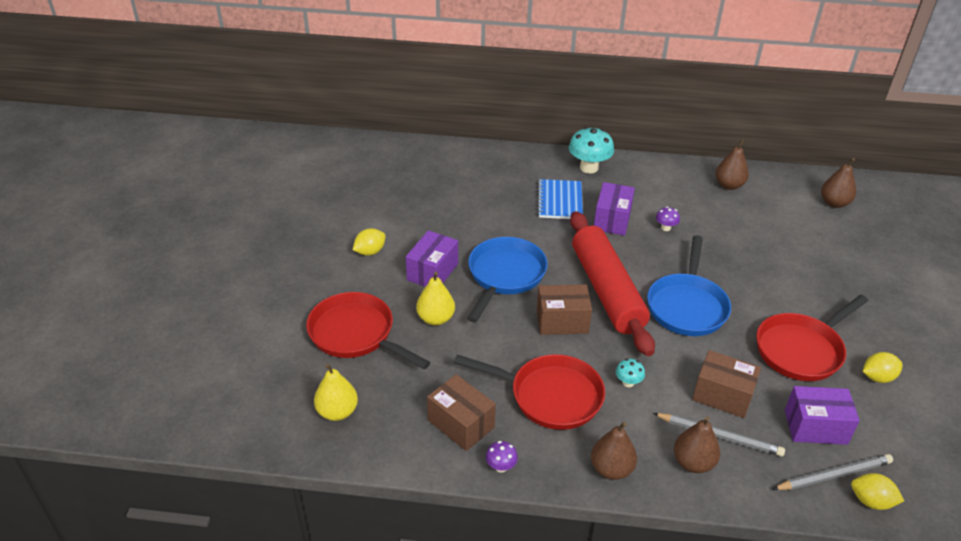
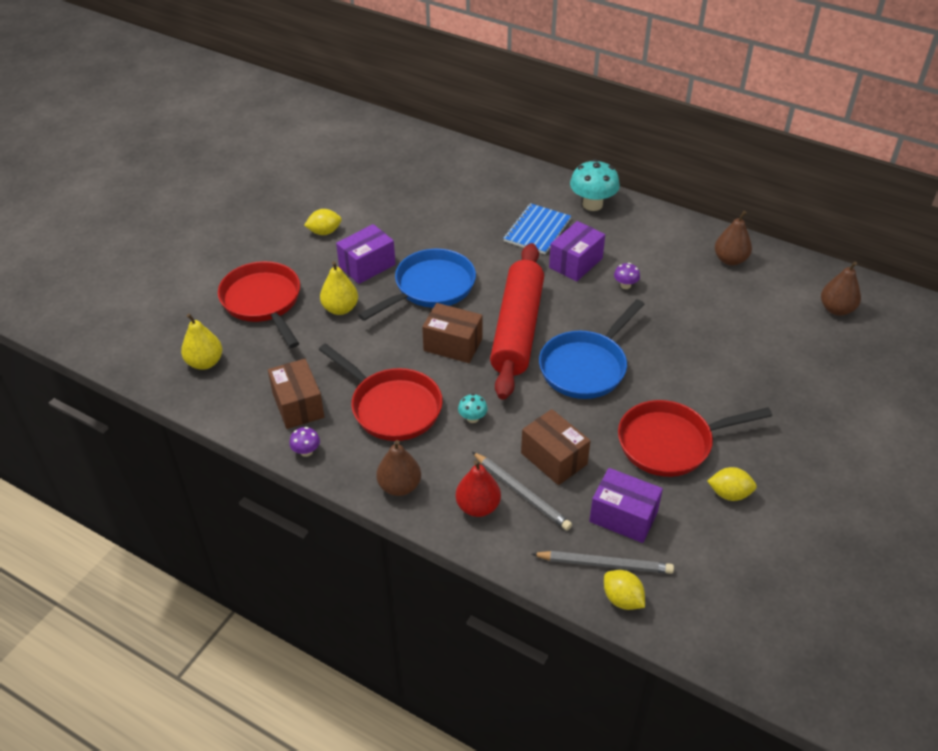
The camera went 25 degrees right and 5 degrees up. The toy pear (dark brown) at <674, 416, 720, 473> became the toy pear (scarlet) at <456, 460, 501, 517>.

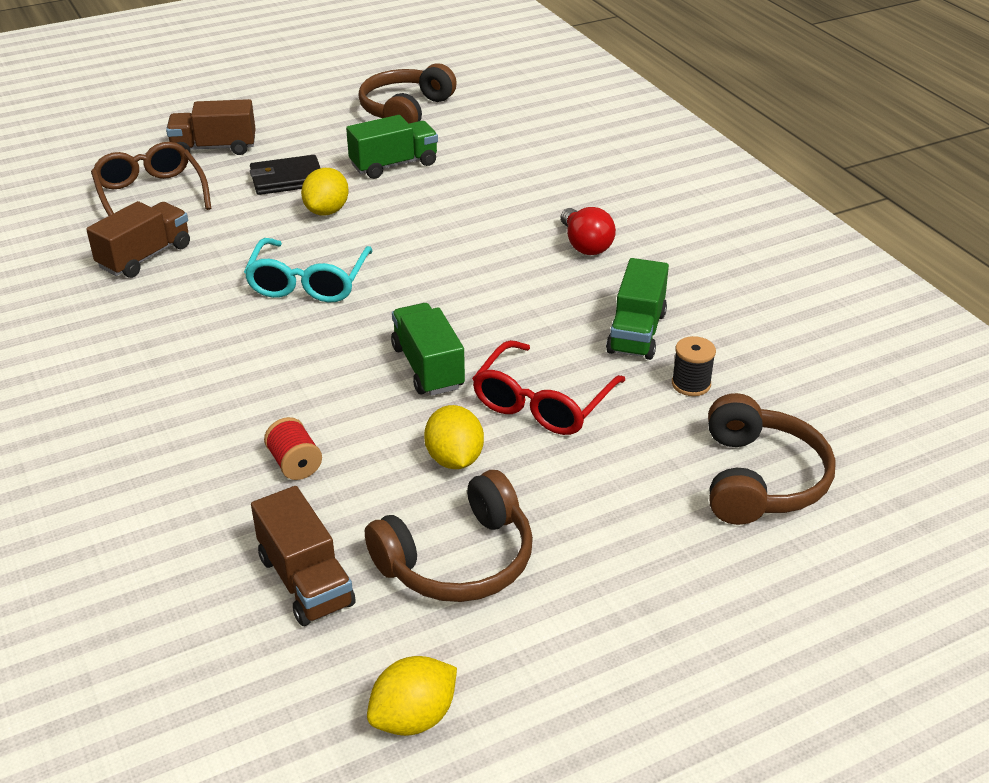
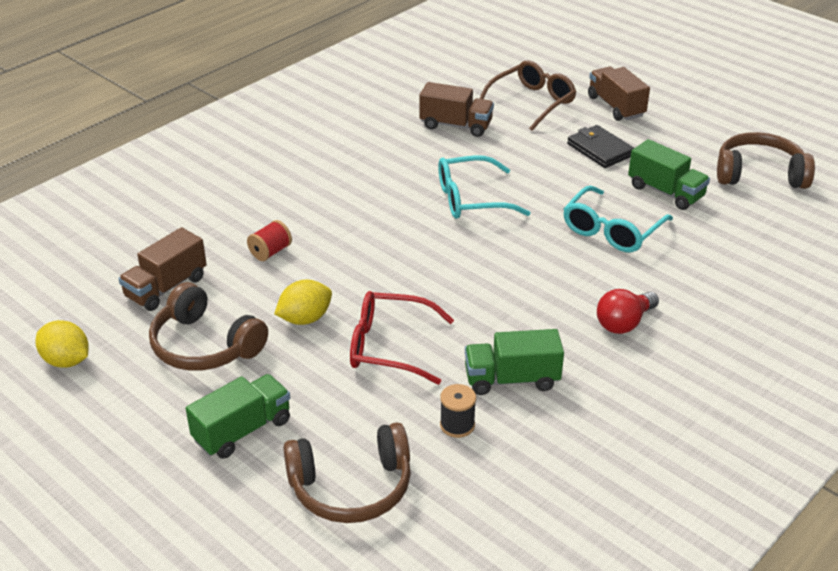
The camera went 70 degrees right and 0 degrees up. The toy lemon (yellow) at <301, 168, 349, 216> disappeared. The toy truck (green) moved from <391, 303, 465, 396> to <186, 374, 290, 459>. The eyeglasses (turquoise) at <563, 186, 673, 252> appeared.

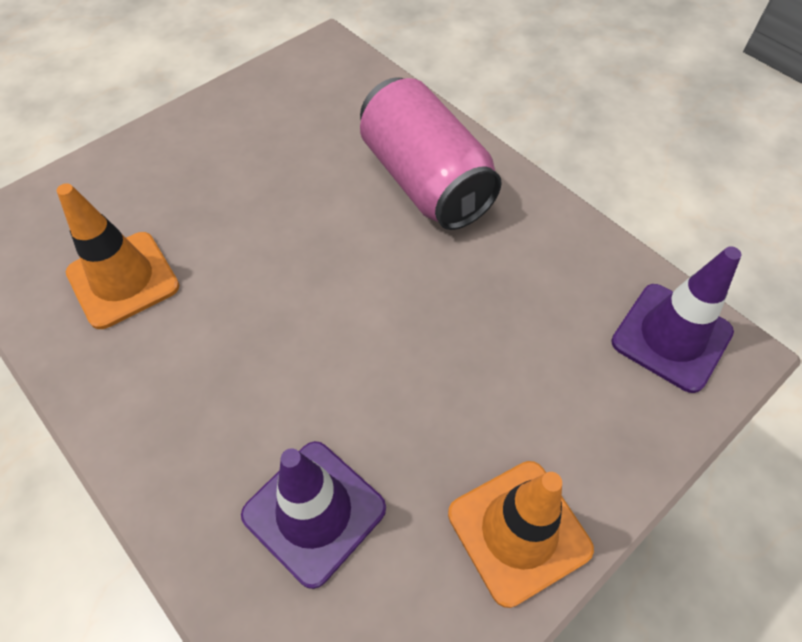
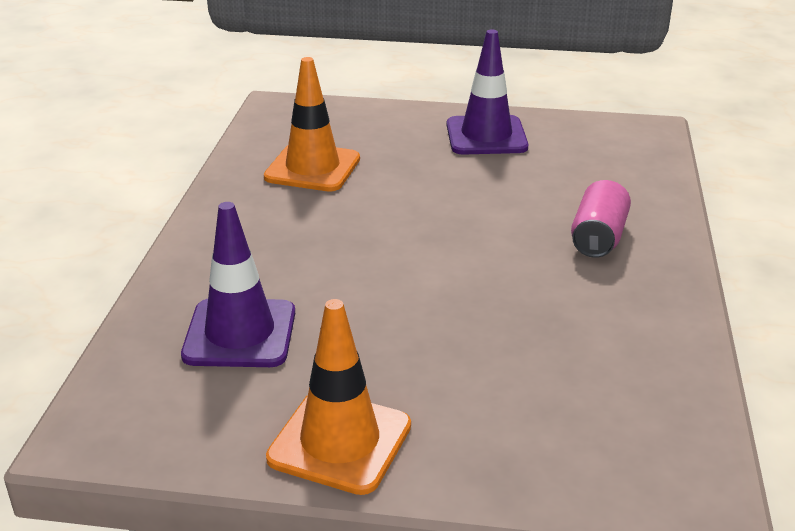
The camera went 50 degrees right and 25 degrees down. The tin (rosy) at <360, 77, 502, 230> changed to 0.54 times the size. The traffic cone (violet) moved from <611, 246, 741, 393> to <447, 30, 528, 154>.

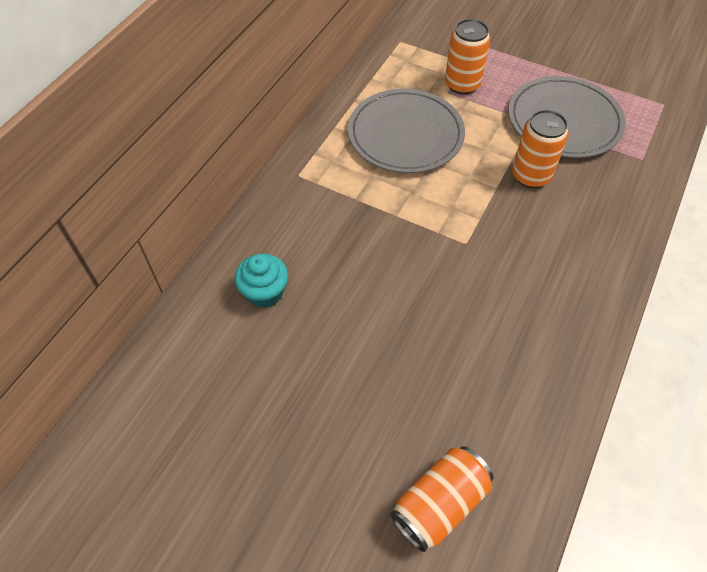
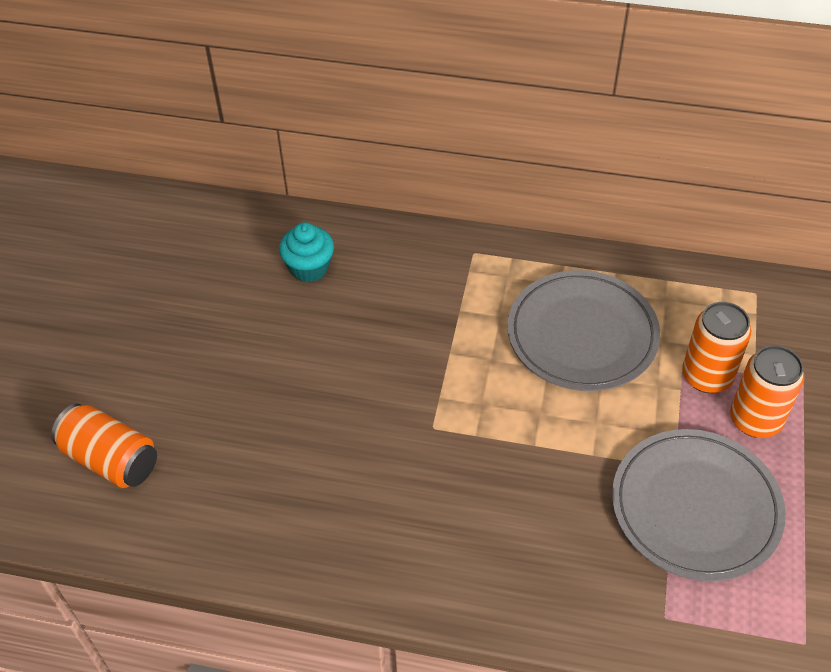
The camera went 75 degrees right and 5 degrees down. The tin (bright orange) moved from <512, 110, 569, 188> to <730, 345, 804, 438>.

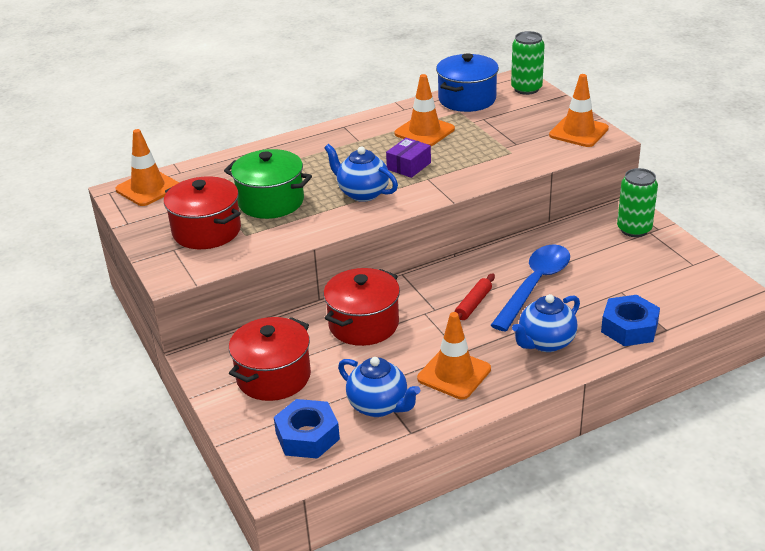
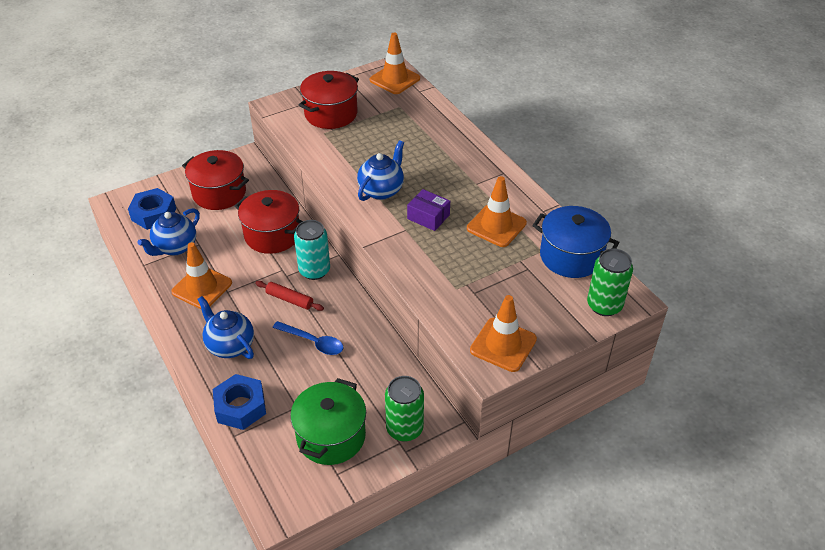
The camera went 85 degrees right and 10 degrees up. The pot (green) moved from <224, 149, 312, 219> to <290, 378, 366, 465>. The spoon (blue) at <491, 244, 570, 332> changed to 0.61 times the size. The tin (turquoise) at <294, 220, 330, 280> appeared.

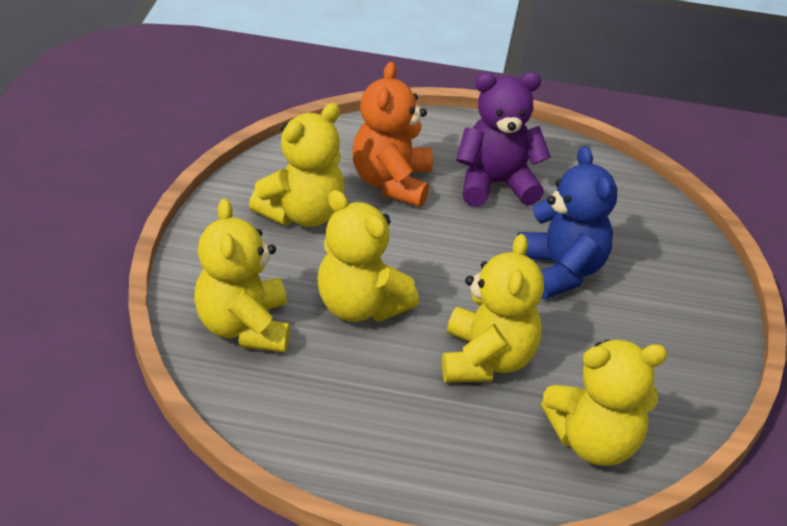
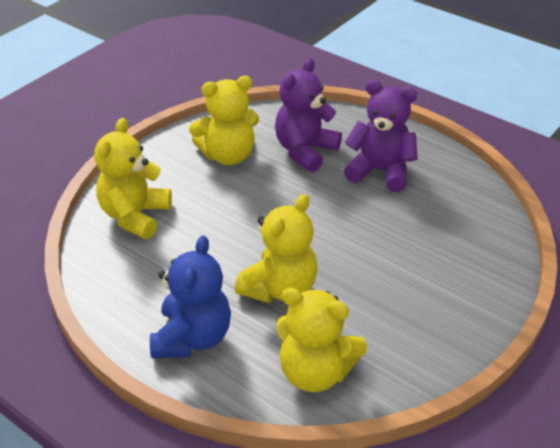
The camera went 30 degrees right and 0 degrees up. The teddy (bright orange) at <352, 62, 433, 207> became the teddy (violet) at <275, 58, 342, 172>. The teddy (blue) moved from <517, 146, 617, 299> to <150, 235, 231, 358>. The teddy (yellow) at <318, 190, 419, 322> disappeared.

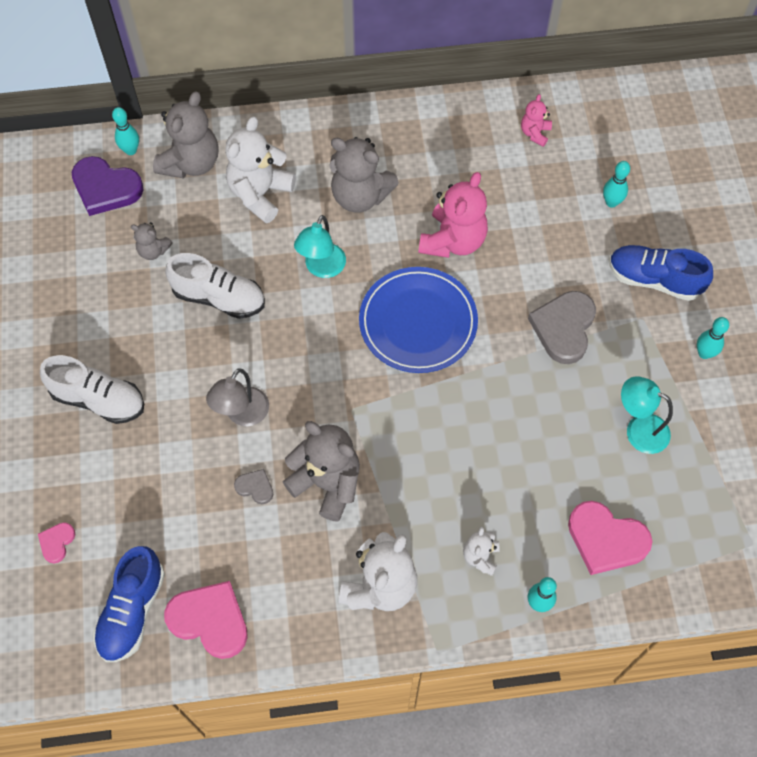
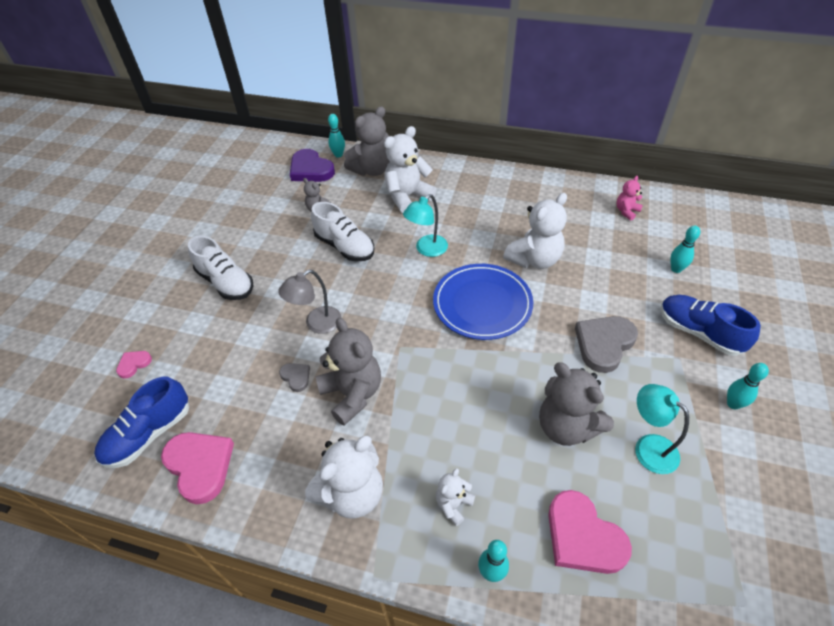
The camera went 25 degrees right and 15 degrees down. The teddy (grey) moved from <329, 137, 399, 213> to <539, 362, 614, 446>. The teddy (rosy) at <419, 172, 488, 258> became the teddy (snow-white) at <503, 193, 567, 269>.

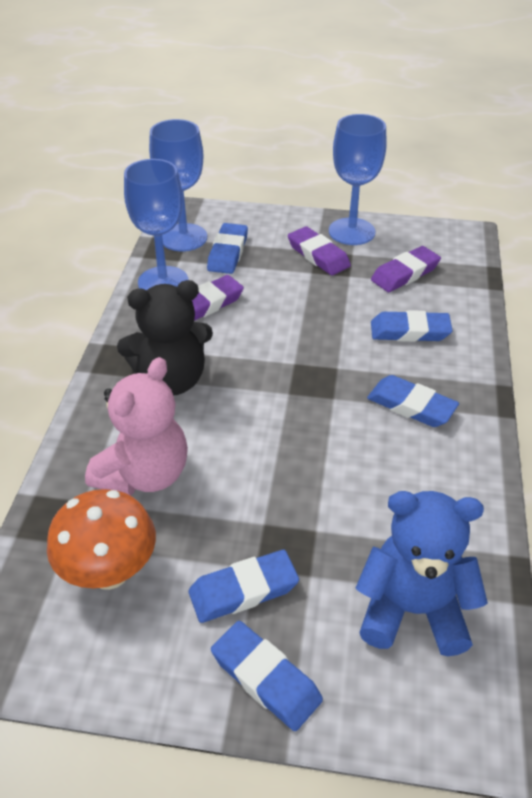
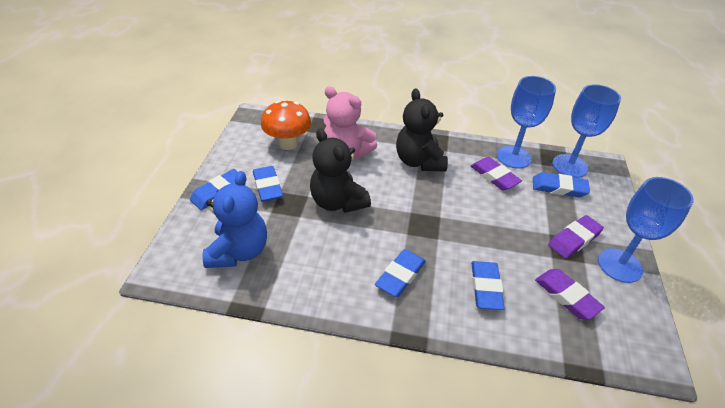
The camera went 90 degrees right and 0 degrees up. The teddy (jet-black) at <310, 128, 371, 213> appeared.

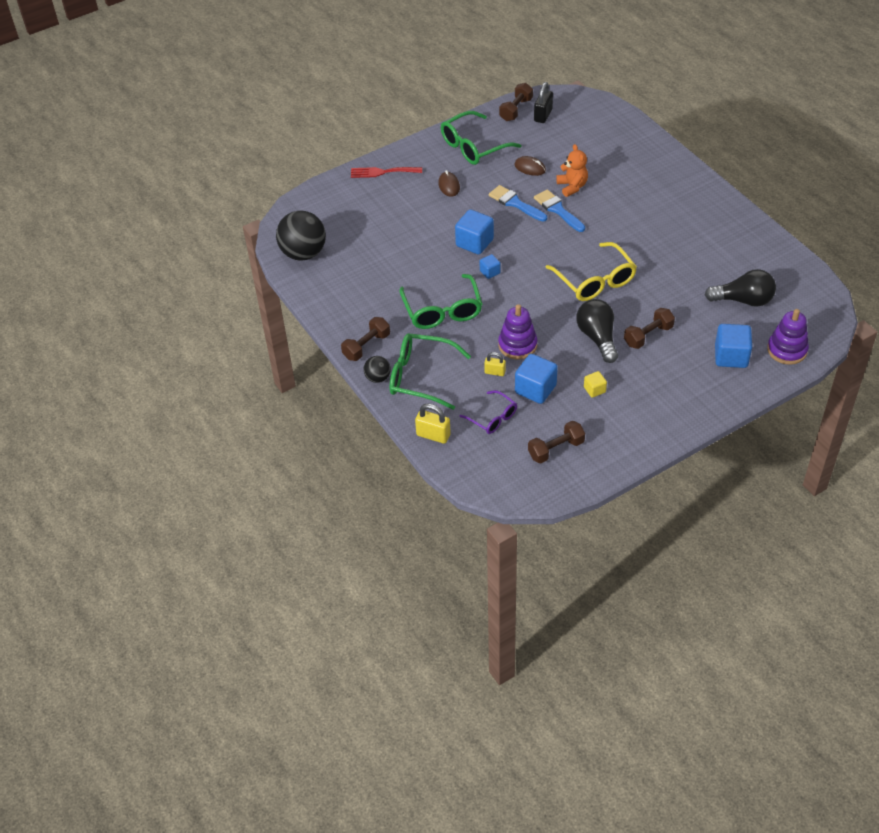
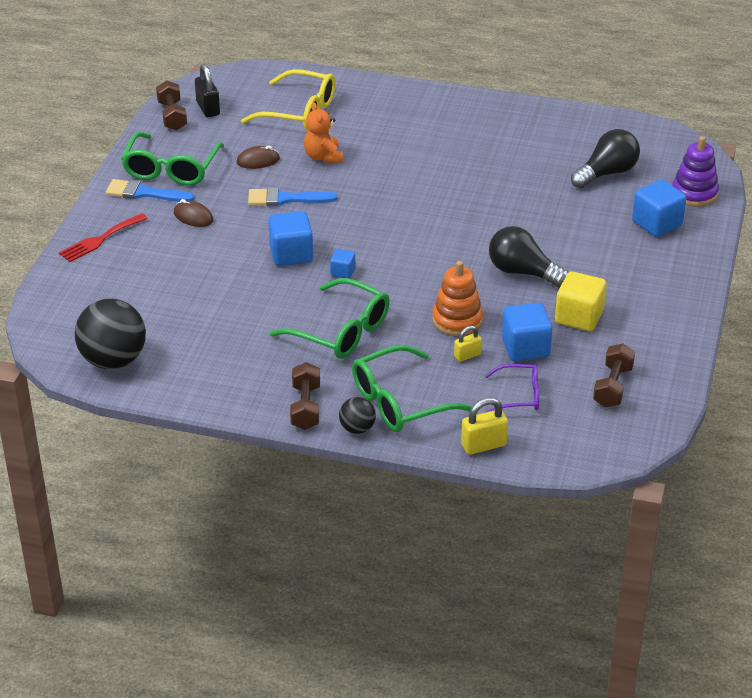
The camera went 45 degrees left and 10 degrees down. The teddy (bright orange) at <556, 144, 588, 197> turned 135 degrees counterclockwise. The paintbrush (blue) moved from <534, 189, 585, 232> to <106, 179, 194, 202>. The eyeglasses (yellow) moved from <545, 242, 637, 301> to <241, 69, 335, 131>. The ring stacker (violet) at <498, 304, 537, 359> became the ring stacker (bright orange) at <432, 261, 483, 336>. The dumbbell (dark brown) at <624, 308, 675, 349> disappeared. The solid cube (yellow) at <584, 371, 607, 398> changed to 1.88 times the size.

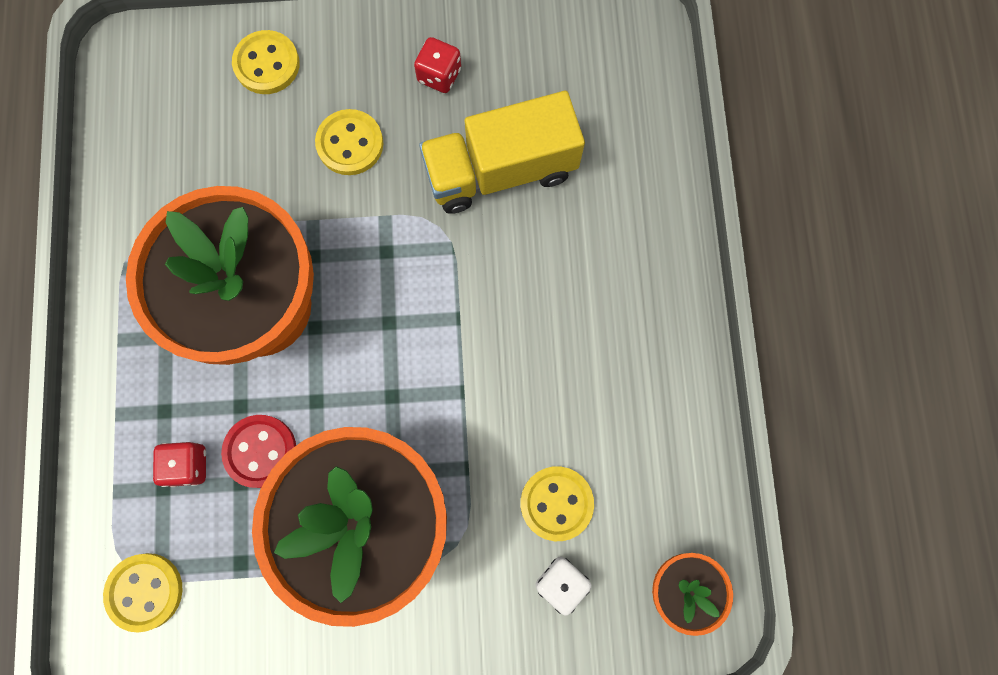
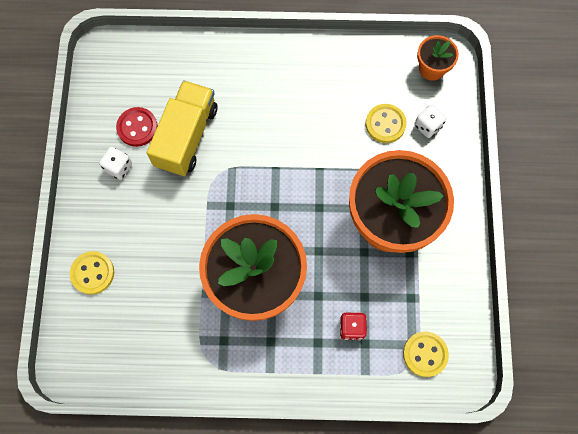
The camera went 85 degrees left and 5 degrees down. The die (scarlet) at <414, 37, 461, 93> became the die (snow-white) at <99, 147, 132, 180>. The toy truck (yellow) at <419, 91, 585, 214> turned 150 degrees counterclockwise. The sewing button (yellow) at <315, 109, 383, 175> disappeared. The sewing button (scarlet) moved from <221, 415, 296, 488> to <116, 107, 158, 147>.

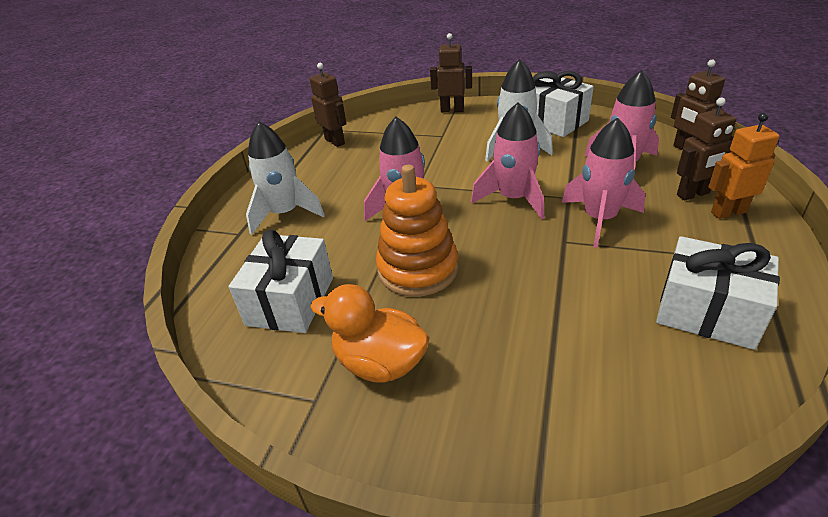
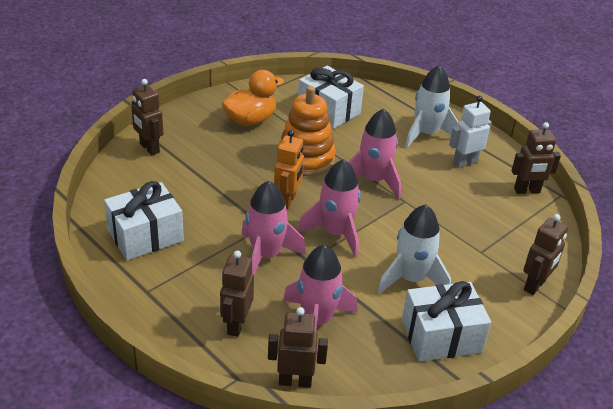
The camera went 115 degrees right and 0 degrees up. The robot figure (bright orange) moved from <708, 113, 779, 219> to <274, 130, 304, 209>. The robot figure (dark brown) at <131, 79, 164, 155> appeared. The robot figure (snow-white) at <449, 95, 492, 168> appeared.

